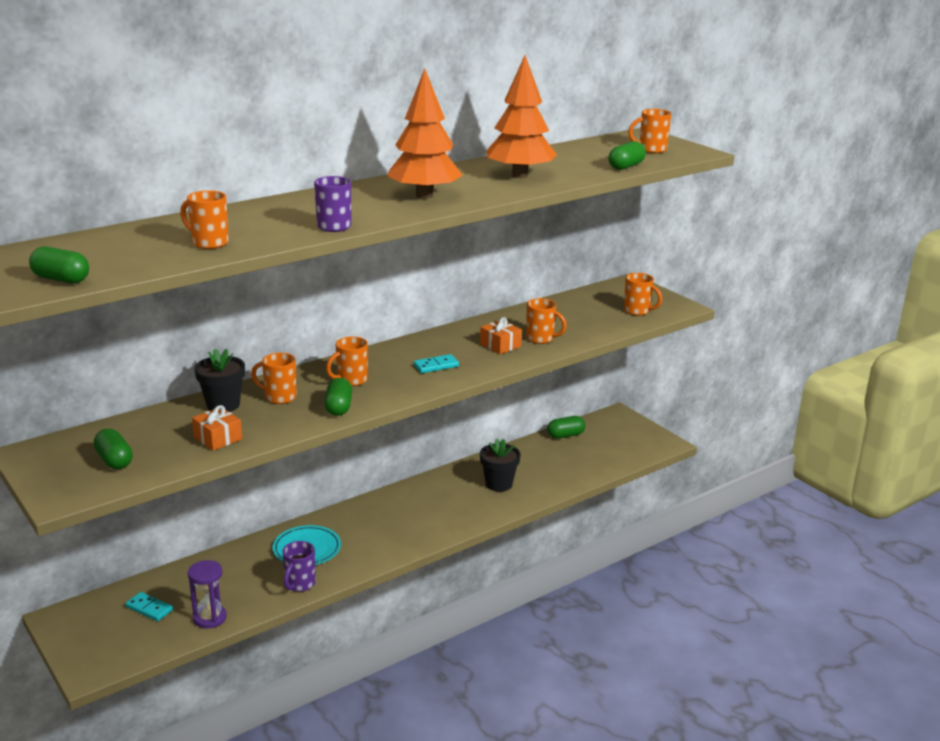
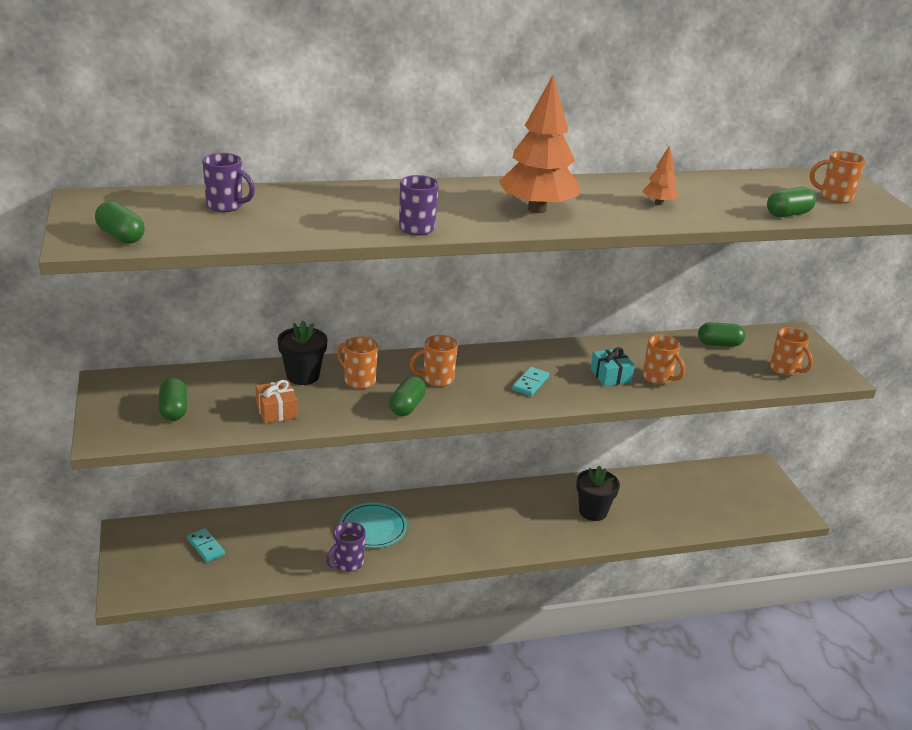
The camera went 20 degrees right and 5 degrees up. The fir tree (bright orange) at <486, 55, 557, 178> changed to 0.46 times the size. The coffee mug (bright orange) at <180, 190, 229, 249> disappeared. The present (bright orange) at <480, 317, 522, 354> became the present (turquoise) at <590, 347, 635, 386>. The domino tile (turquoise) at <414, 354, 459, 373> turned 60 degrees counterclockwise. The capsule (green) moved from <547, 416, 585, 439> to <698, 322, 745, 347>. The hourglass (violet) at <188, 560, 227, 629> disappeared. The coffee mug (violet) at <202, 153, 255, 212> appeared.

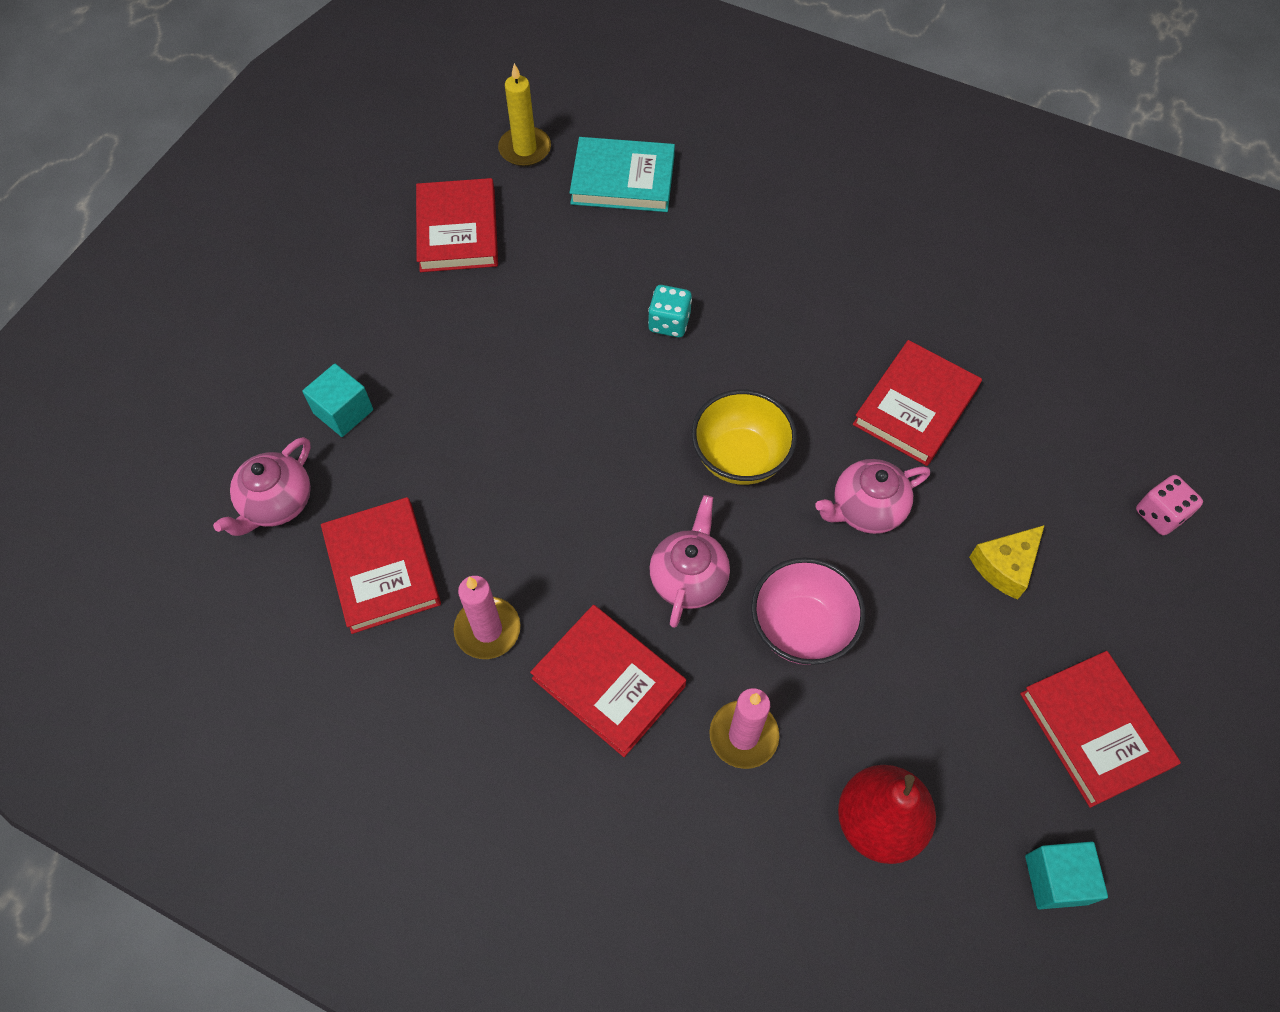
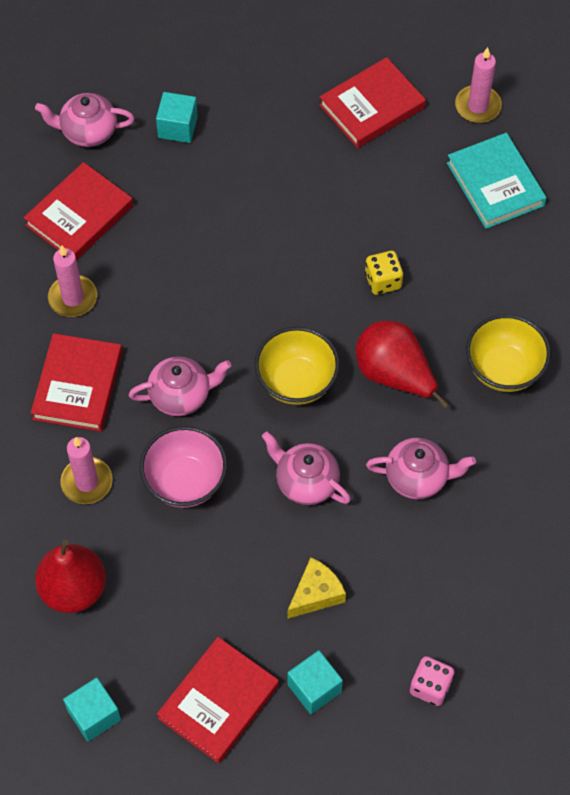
The camera went 60 degrees right and 0 degrees up. The candle (yellow) at <498, 63, 551, 166> became the candle (rosy) at <455, 47, 502, 123>. The die (turquoise) at <648, 285, 692, 337> became the die (yellow) at <365, 251, 403, 295>. The hardcover (scarlet) at <853, 340, 982, 466> was replaced by the teapot (rosy) at <366, 438, 476, 499>. The piece of cheese (yellow) at <969, 525, 1045, 600> turned 120 degrees clockwise. The serving bowl (yellow) at <466, 314, 551, 392> appeared. The toy pear (scarlet) at <356, 321, 449, 408> appeared. The solid cube (turquoise) at <288, 650, 343, 714> appeared.

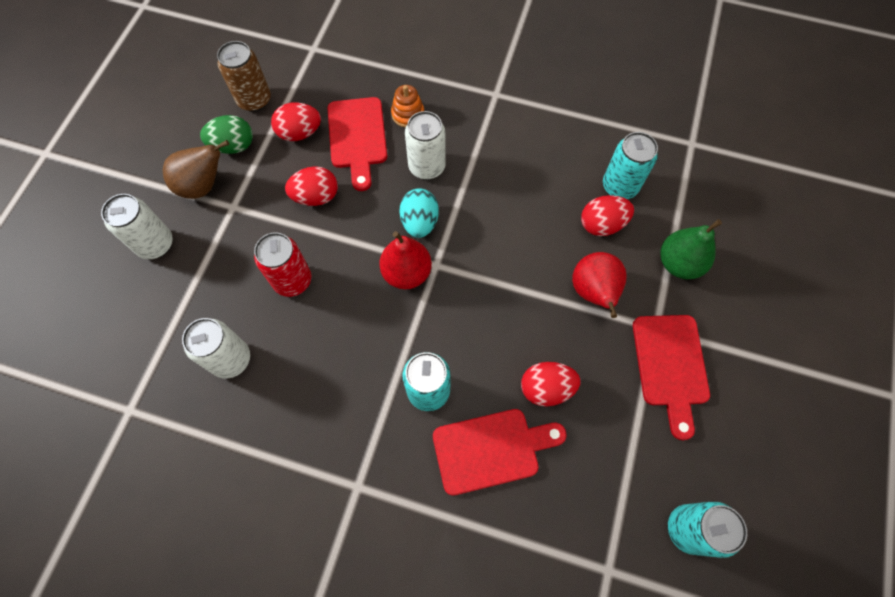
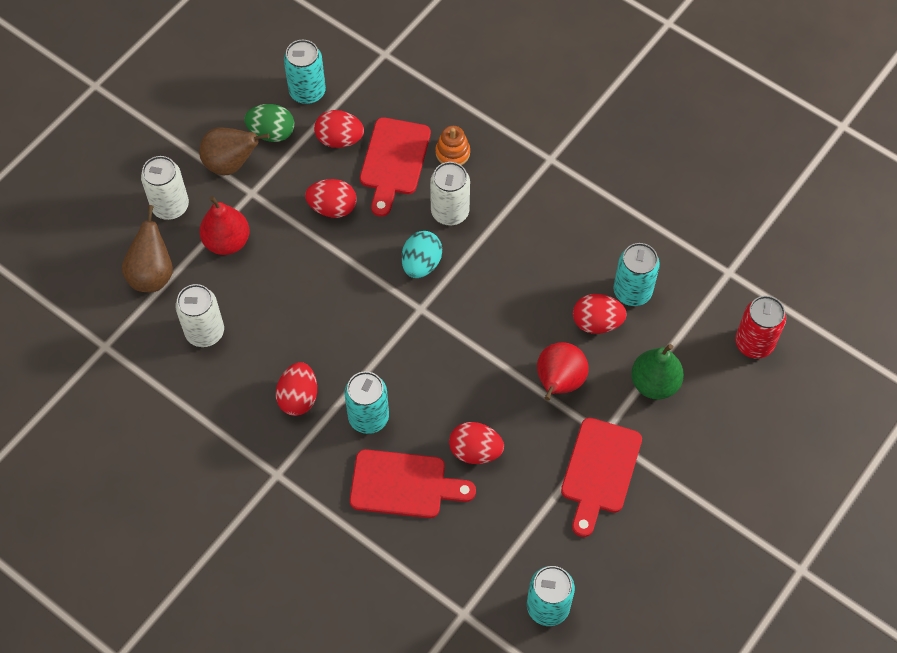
The camera went 20 degrees right and 5 degrees down. The tin (dark brown) at <217, 41, 271, 112> became the tin (turquoise) at <284, 40, 326, 104>. The toy pear (scarlet) moved from <379, 231, 432, 289> to <199, 196, 250, 255>. The tin (scarlet) moved from <254, 232, 311, 297> to <735, 296, 786, 359>. The toy pear (dark brown) at <122, 205, 173, 292> appeared. The toy egg (scarlet) at <276, 362, 317, 416> appeared.

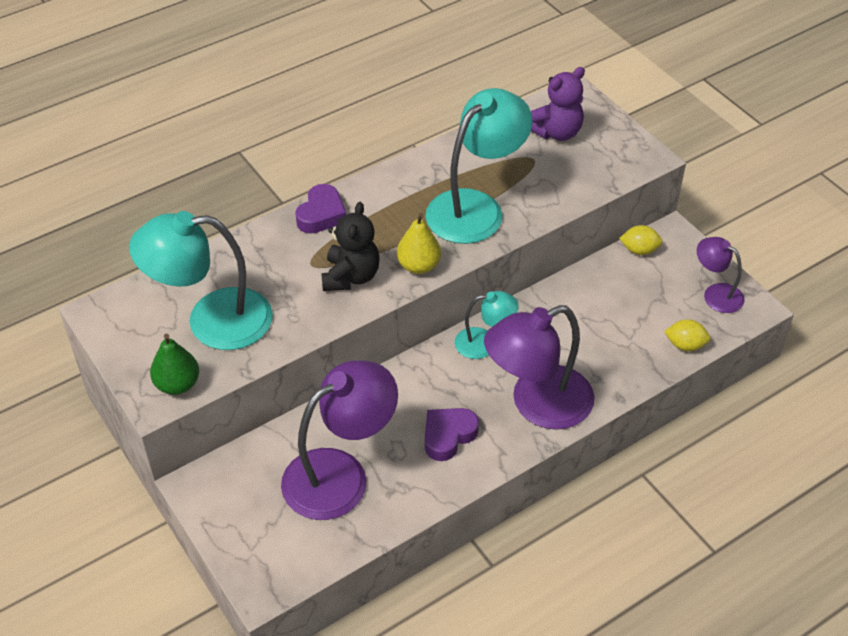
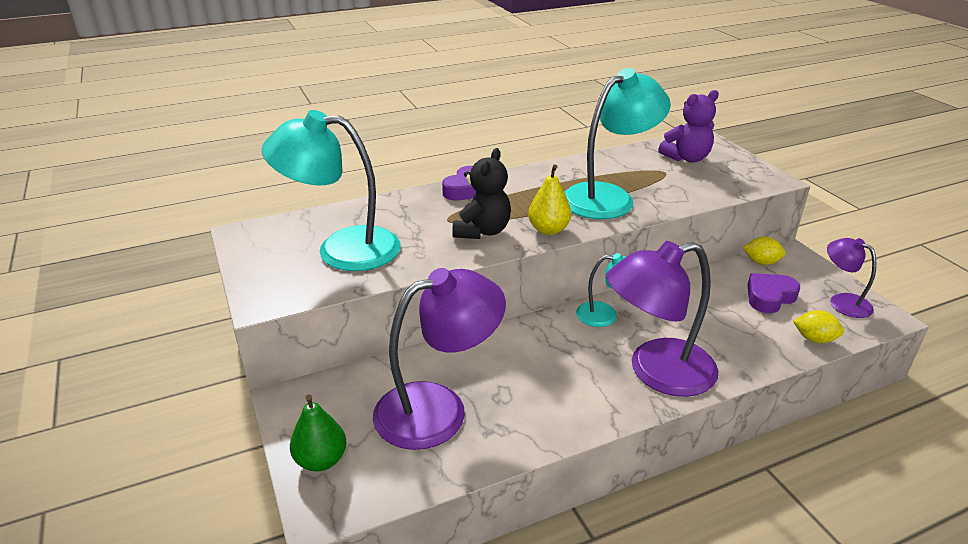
The camera went 10 degrees right and 15 degrees down. The toy pear (green) moved from <150, 334, 199, 395> to <290, 394, 347, 471>. The love heart (violet) moved from <425, 408, 479, 461> to <748, 273, 800, 313>.

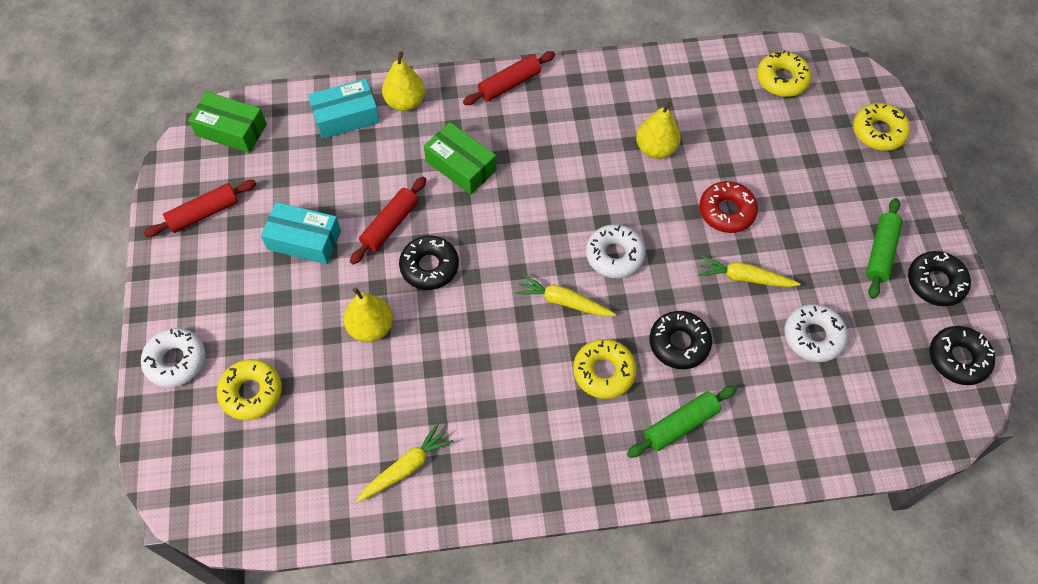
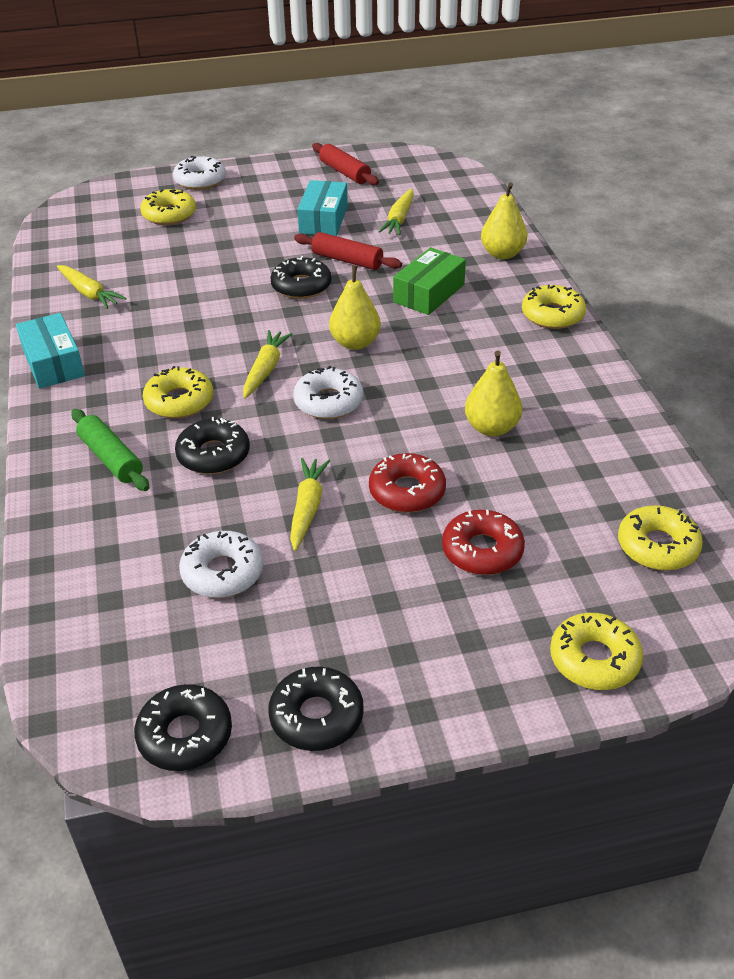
The camera went 85 degrees right and 20 degrees down. The pastry roller (scarlet) at <463, 51, 555, 105> was replaced by the glazed donut (yellow) at <522, 285, 586, 329>. The box (turquoise) moved from <308, 79, 380, 139> to <16, 313, 85, 389>. The box (green) at <188, 92, 267, 153> disappeared. The pastry roller (green) at <866, 198, 903, 299> disappeared. The toy pear (yellow) moved from <344, 287, 393, 342> to <329, 265, 381, 350>. The toy carrot (yellow) at <379, 188, 414, 235> appeared. The glazed donut (scarlet) at <442, 510, 525, 575> appeared.

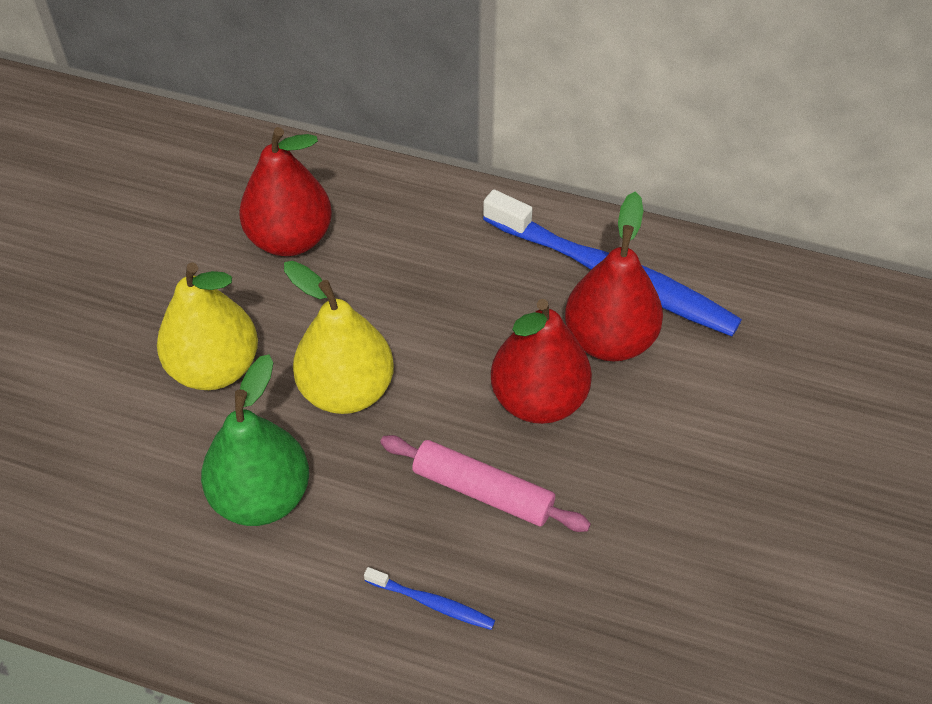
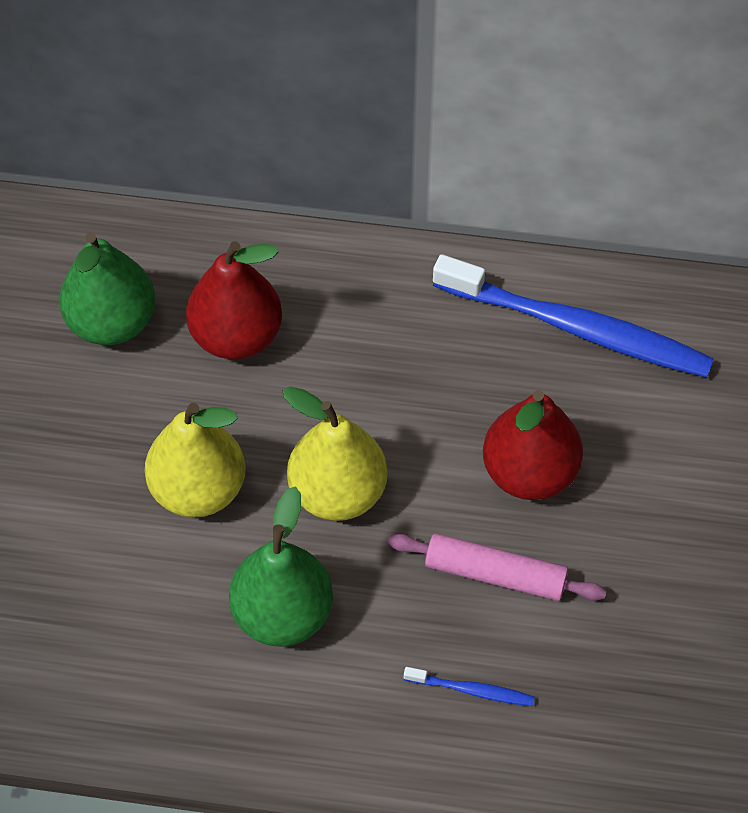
The camera went 10 degrees left and 5 degrees up. The toy pear (scarlet) at <565, 192, 663, 362> disappeared. The toy pear (green) at <59, 232, 156, 345> appeared.

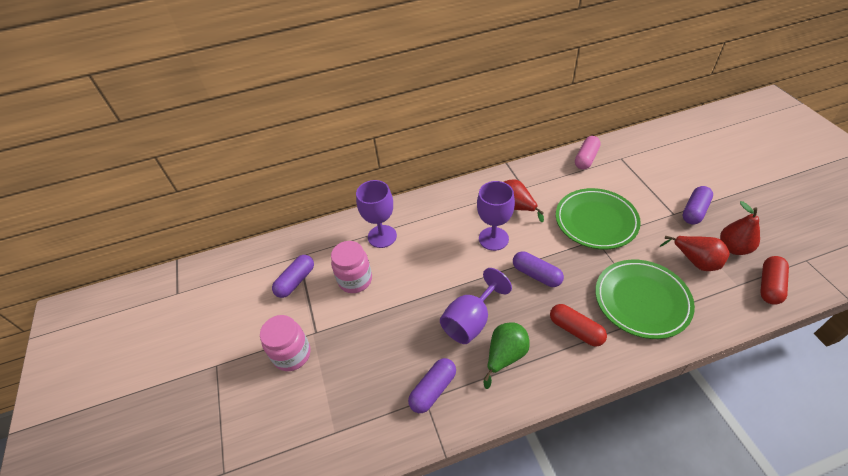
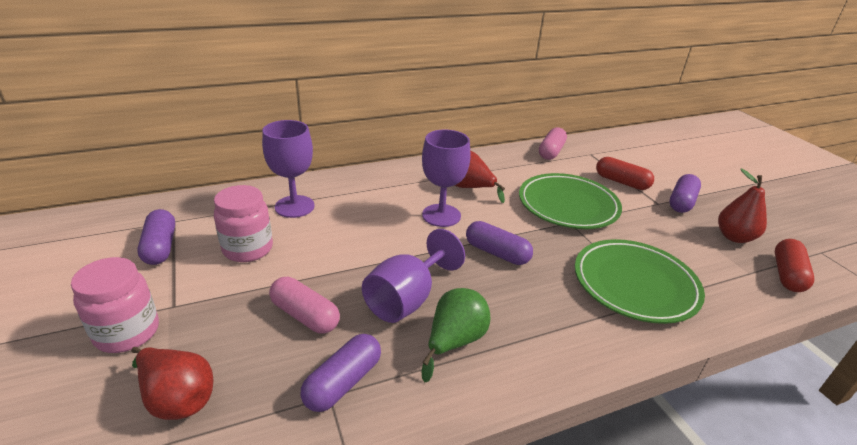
The camera went 10 degrees left and 15 degrees down. The toy pear (scarlet) moved from <660, 236, 730, 271> to <131, 347, 213, 420>. The capsule (violet) at <272, 255, 314, 298> turned 45 degrees counterclockwise. The capsule (scarlet) moved from <550, 304, 607, 347> to <596, 157, 654, 190>. The capsule (rosy) at <269, 277, 340, 334> appeared.

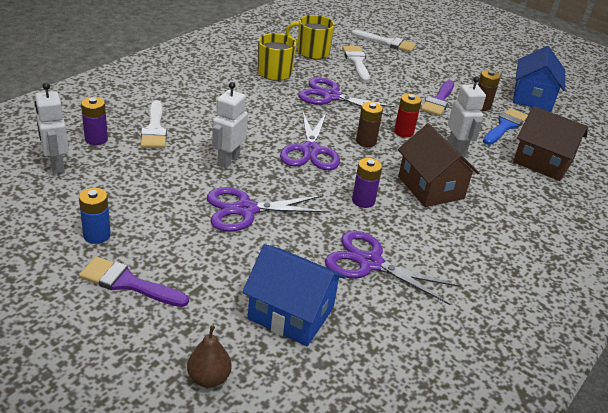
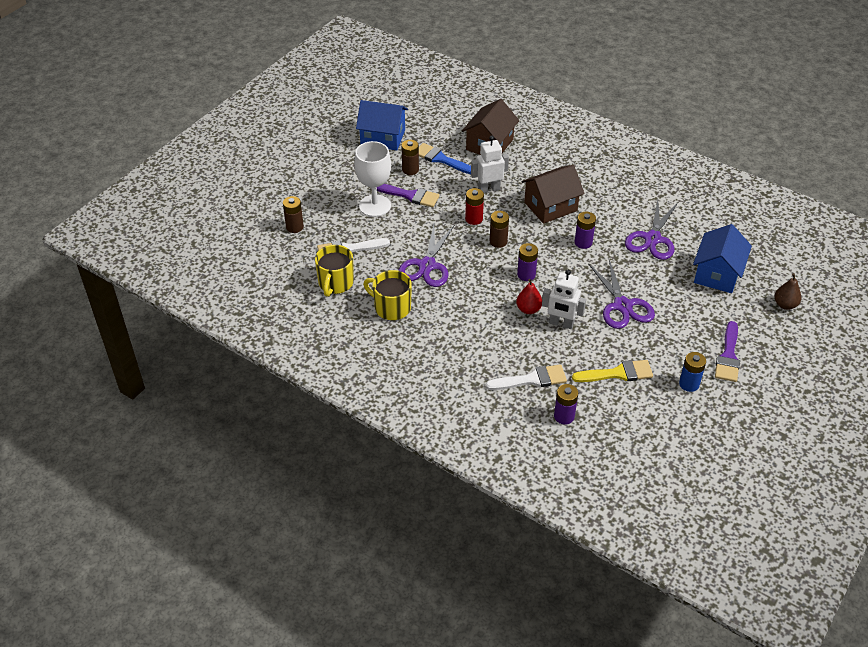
The camera went 90 degrees left and 10 degrees up. The paintbrush (snow-white) at <351, 30, 416, 53> was replaced by the AA battery (dark brown) at <283, 196, 304, 233>. The robot figure (snow-white) at <34, 83, 69, 174> disappeared. The scissors (violet) at <280, 111, 340, 170> was replaced by the AA battery (violet) at <517, 243, 538, 281>. The wine glass (snow-white) at <354, 141, 391, 217> appeared. The toy pear (scarlet) at <516, 279, 542, 314> appeared. The paintbrush (yellow) at <572, 360, 653, 382> appeared.

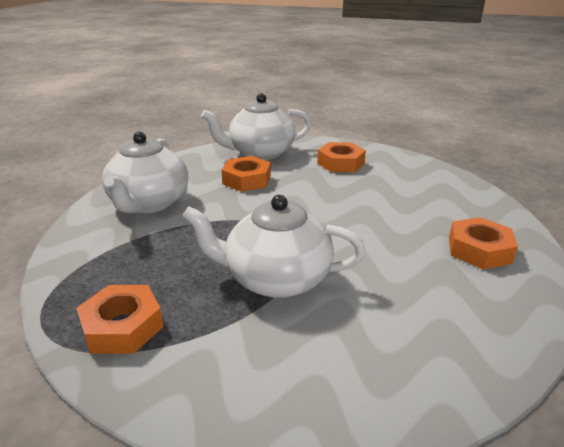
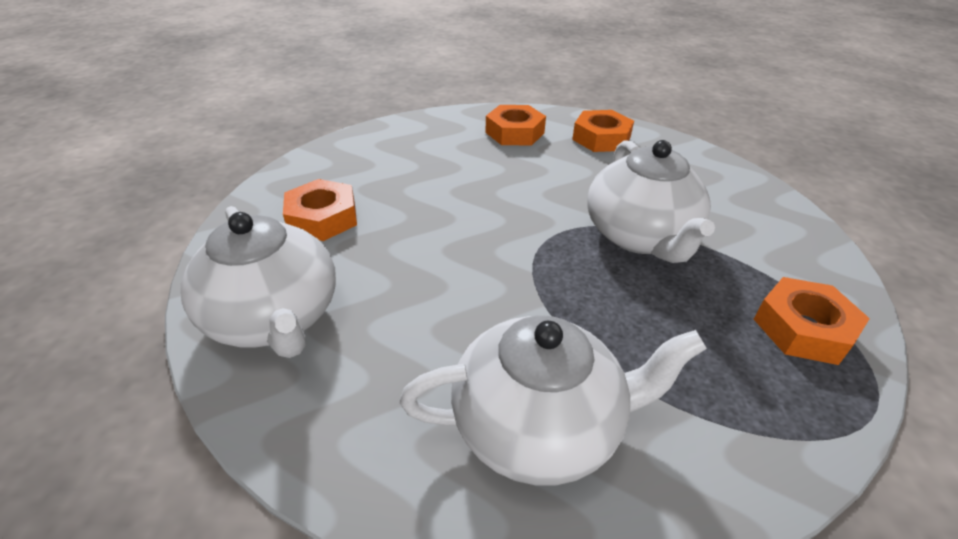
The camera went 105 degrees left and 10 degrees up. The hexagon nut (bright orange) moved from <221, 156, 271, 192> to <572, 110, 634, 152>.

